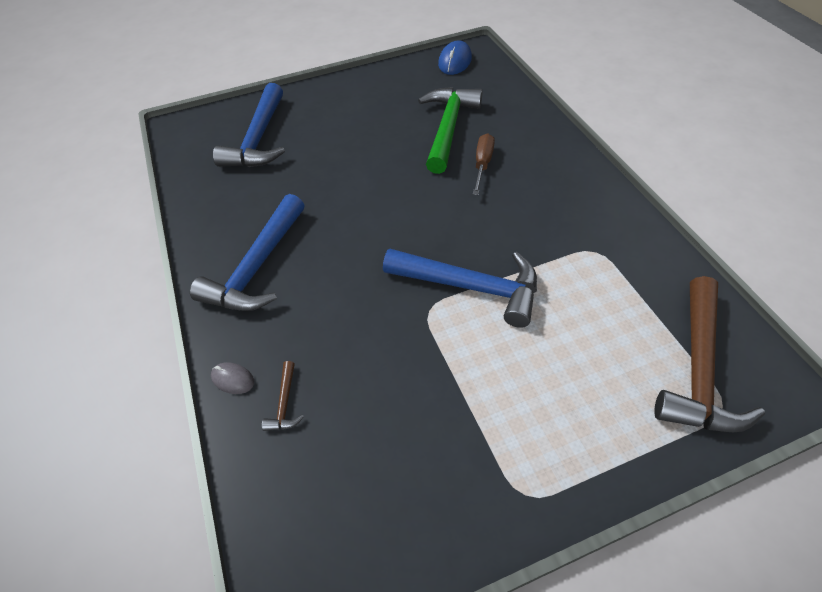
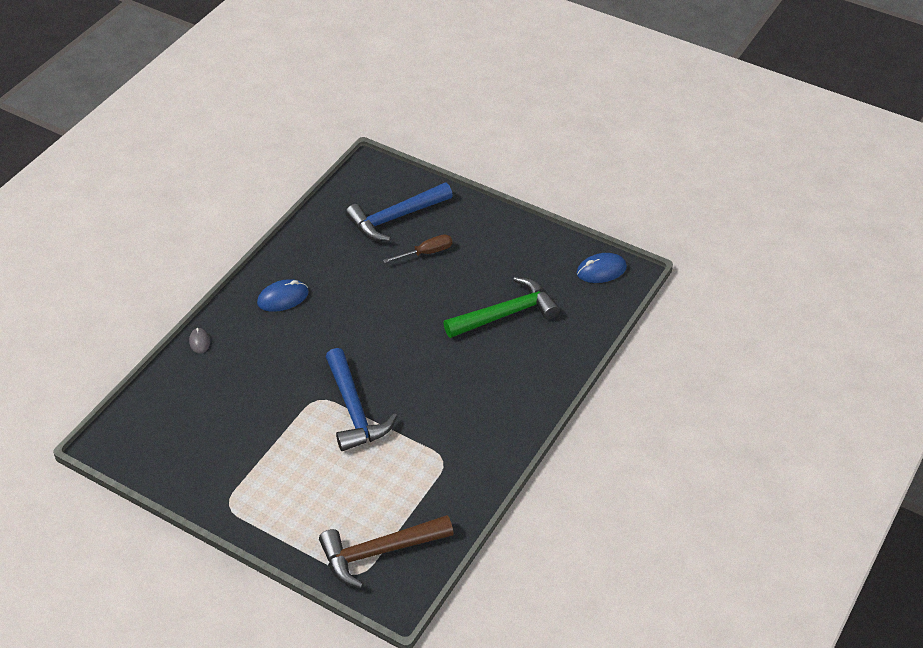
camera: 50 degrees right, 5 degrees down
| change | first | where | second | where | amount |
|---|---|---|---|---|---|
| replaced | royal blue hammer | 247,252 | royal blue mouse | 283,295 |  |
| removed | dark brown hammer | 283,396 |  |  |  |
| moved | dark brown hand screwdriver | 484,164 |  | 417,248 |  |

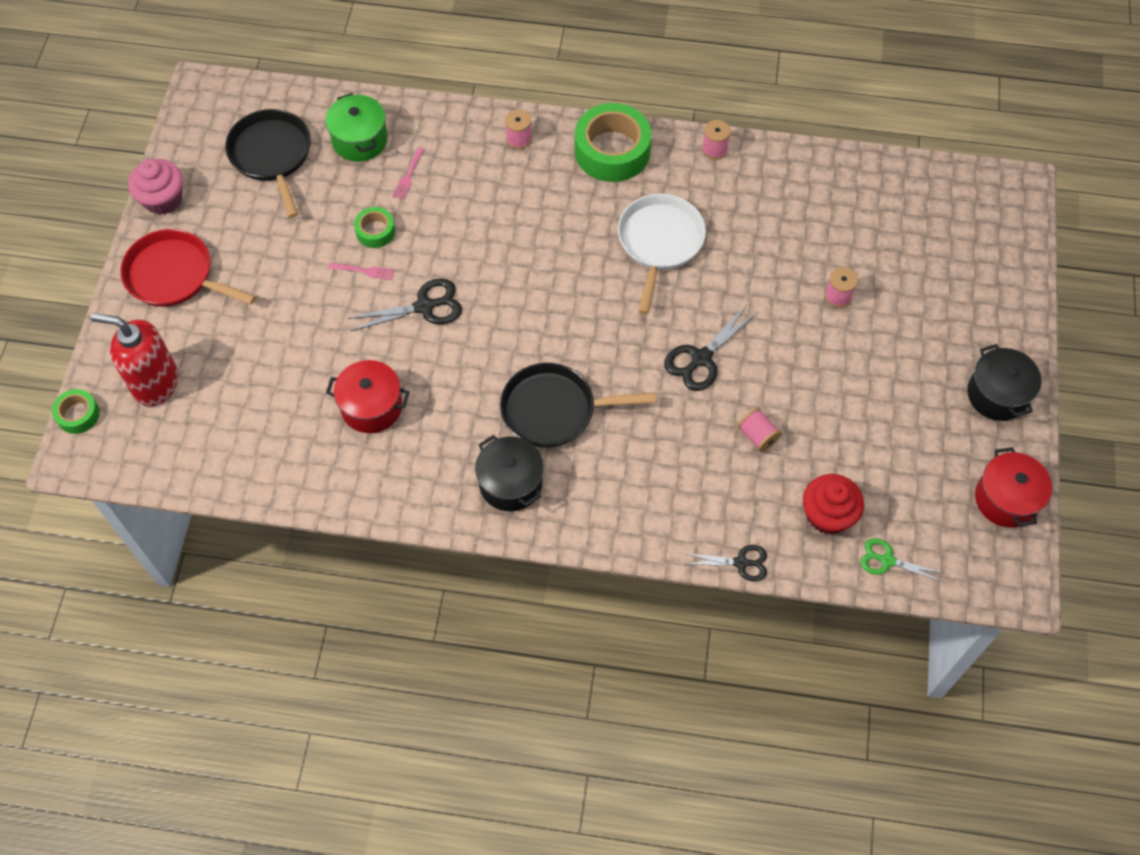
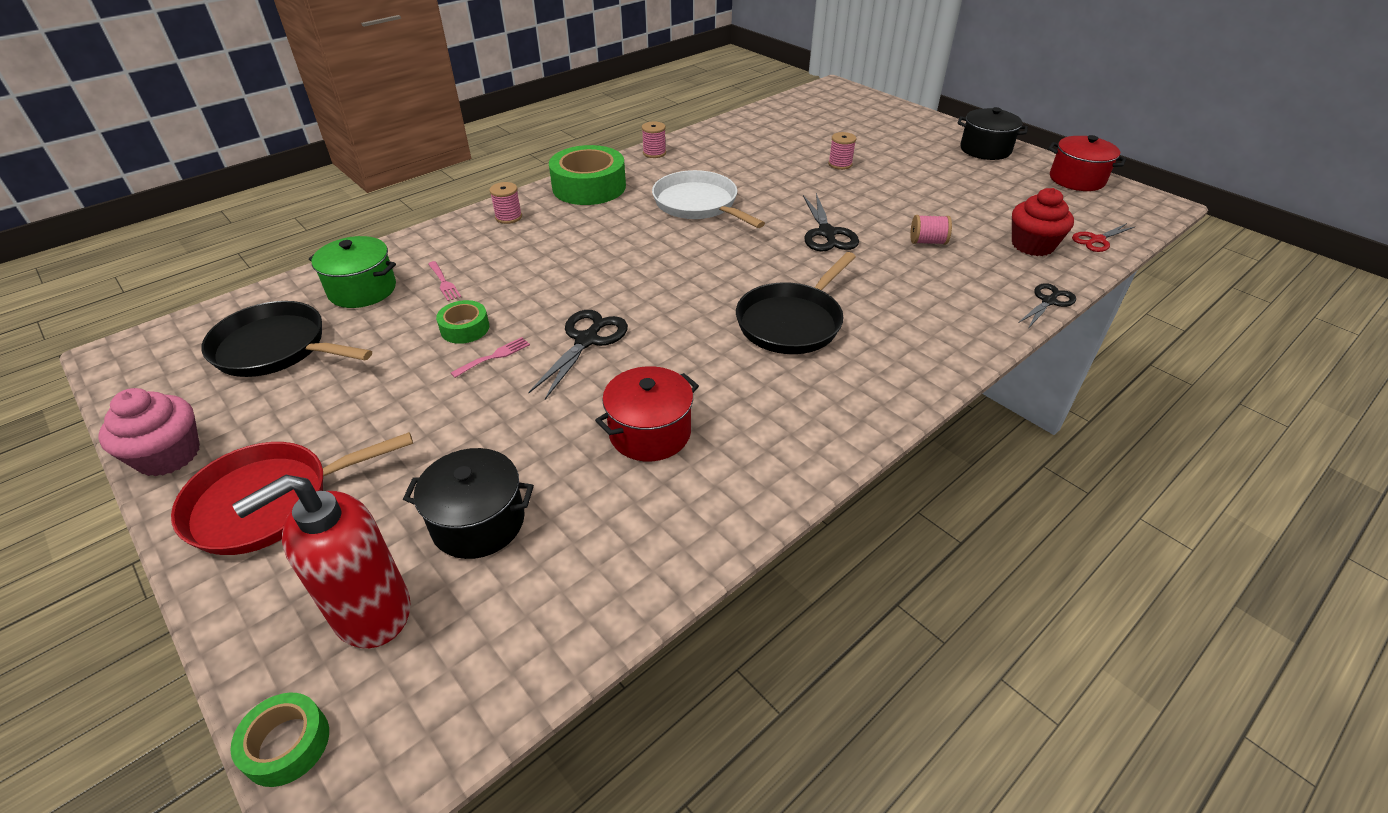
camera: 50 degrees left, 20 degrees down
| change | first | where | second | where | amount |
|---|---|---|---|---|---|
| moved | jet-black cooking pot | 509,473 |  | 468,503 |  |
| recoloured | emerald pair of scissors | 901,560 | scarlet pair of scissors | 1104,237 |  |

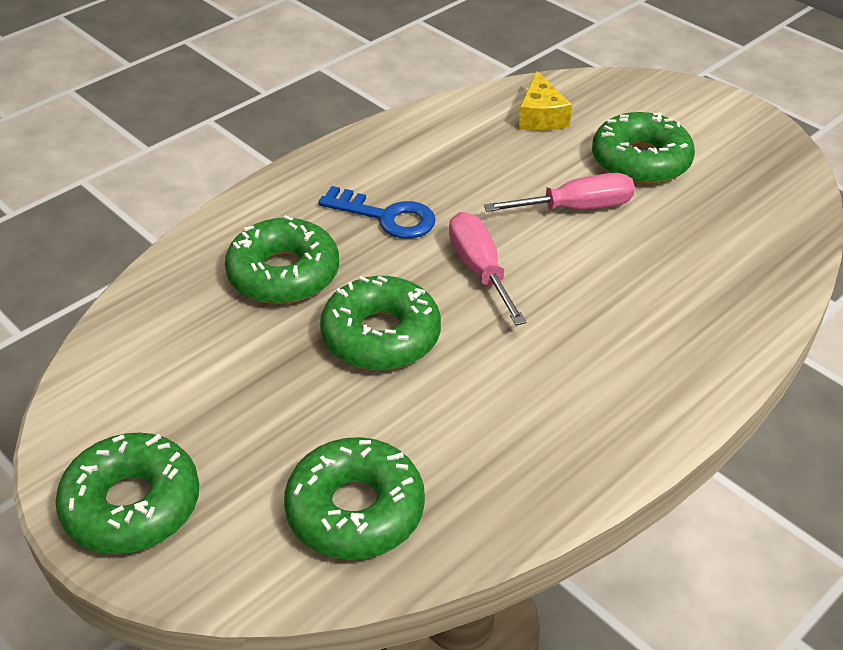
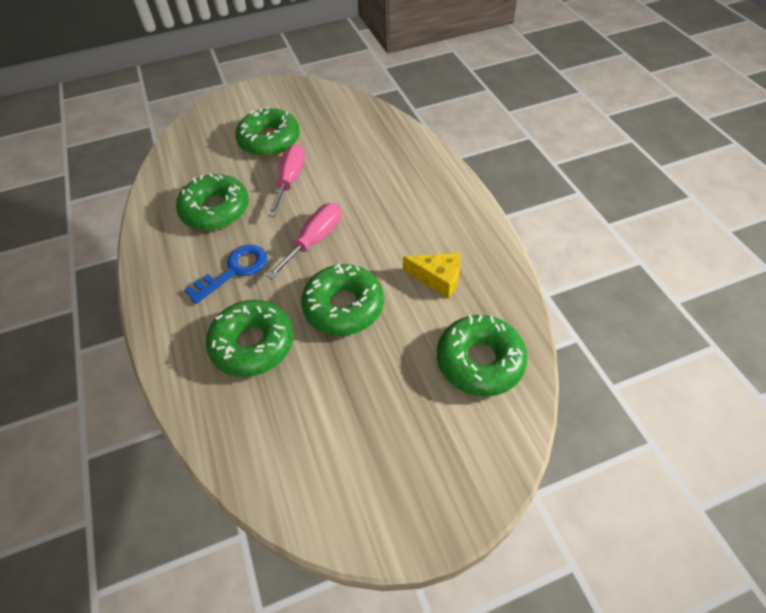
camera: 65 degrees left, 10 degrees up
| change | first | where | second | where | amount |
|---|---|---|---|---|---|
| moved | emerald donut | 127,493 |  | 212,201 |  |
| turned | pink hand screwdriver | 488,269 |  | 303,241 | 120 degrees clockwise |
| moved | bright yellow piece of cheese | 545,101 |  | 432,275 |  |

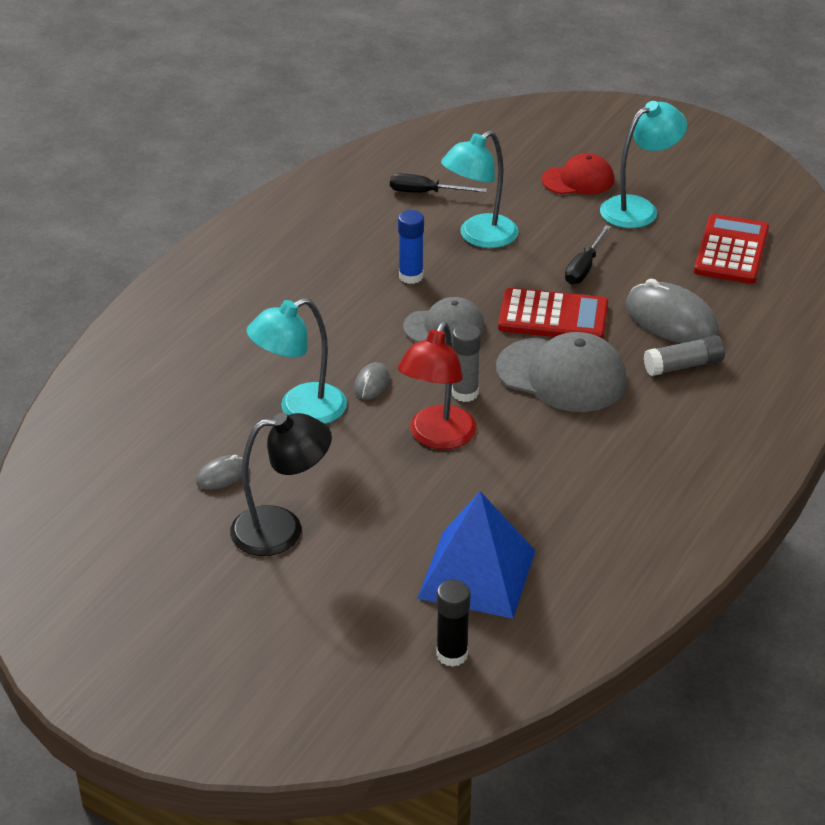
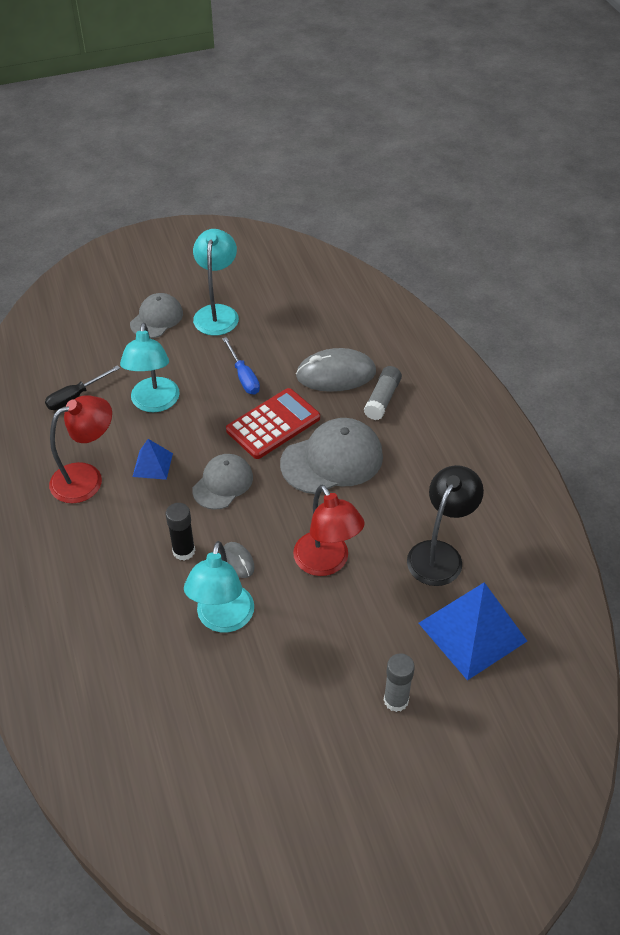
camera: 50 degrees left, 10 degrees up
| change | first | where | second | where | amount |
|---|---|---|---|---|---|
| removed | gray mouse | 222,472 |  |  |  |
| moved | jet-black reading lamp | 281,484 |  | 445,525 |  |
| replaced | royal blue stick of glue | 411,247 | royal blue pyramid shape | 153,459 |  |
| moved | jet-black stick of glue | 453,623 |  | 180,532 |  |
| moved | gray stick of glue | 466,363 |  | 399,682 |  |
| recoloured | scarlet baseball cap | 578,174 | gray baseball cap | 156,315 |  |
| recoloured | jet-black hand screwdriver | 588,255 | royal blue hand screwdriver | 241,366 |  |
| removed | scarlet adding machine | 731,249 |  |  |  |
| added |  |  | scarlet reading lamp | 80,449 |  |

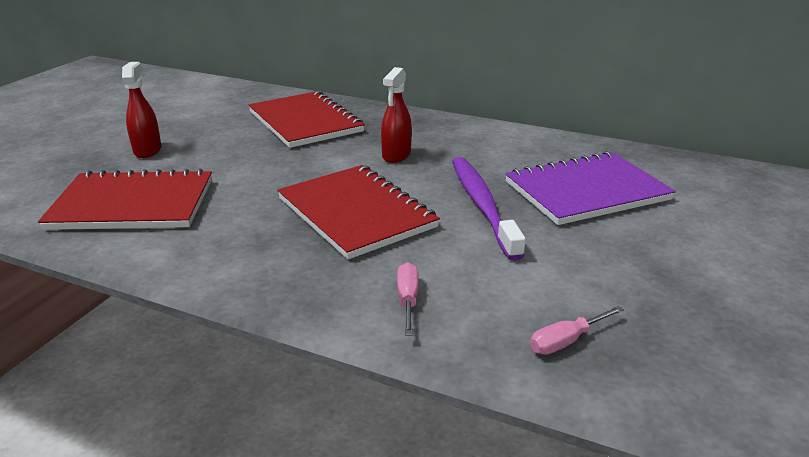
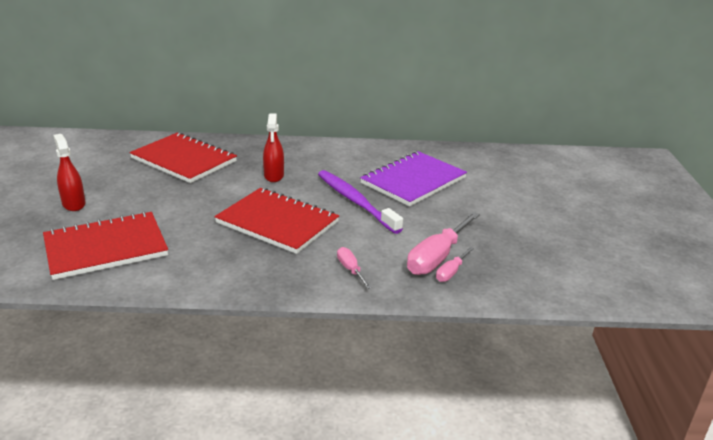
camera: 25 degrees left, 0 degrees up
| change | first | where | second | where | amount |
|---|---|---|---|---|---|
| added |  |  | pink hand screwdriver | 443,243 |  |

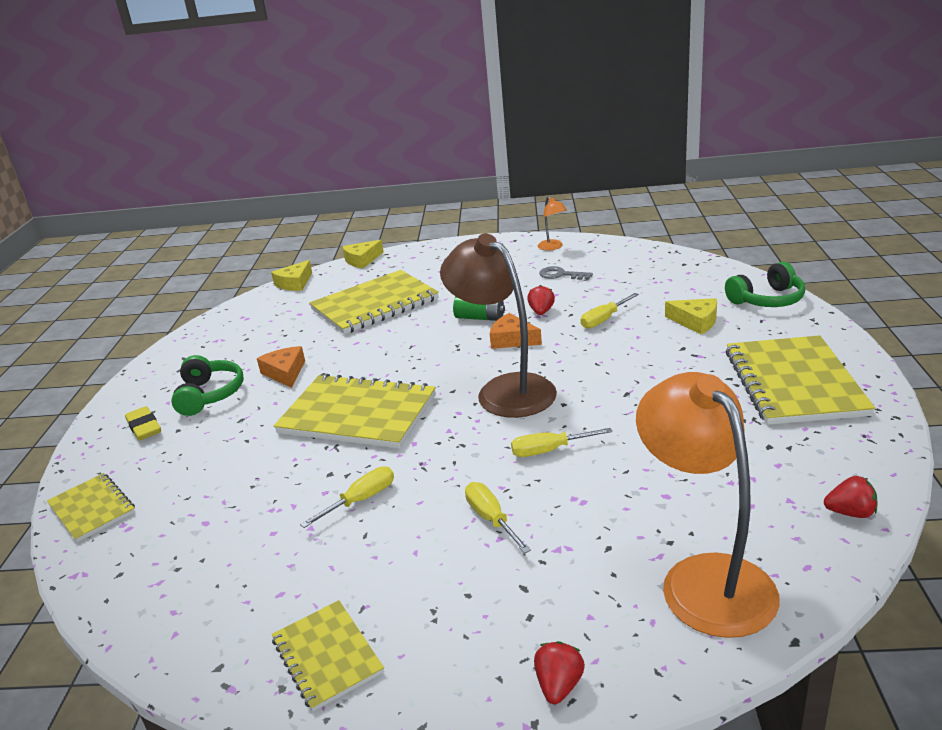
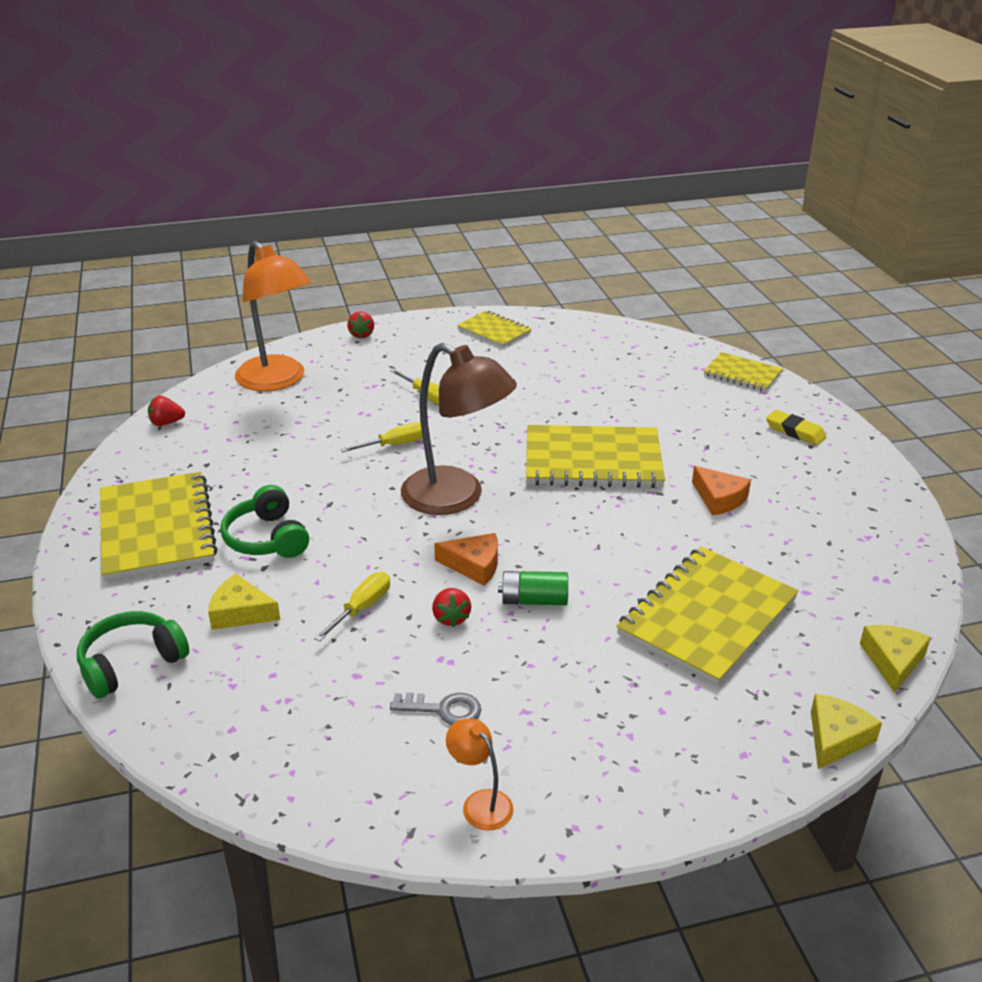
camera: 160 degrees right, 5 degrees up
| change | first | where | second | where | amount |
|---|---|---|---|---|---|
| moved | emerald headset | 207,385 |  | 264,521 |  |
| removed | bright yellow hand screwdriver | 347,497 |  |  |  |

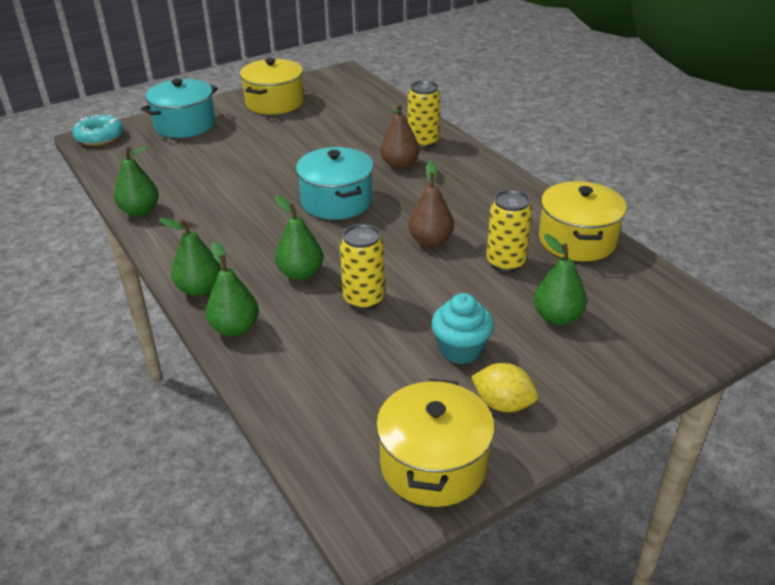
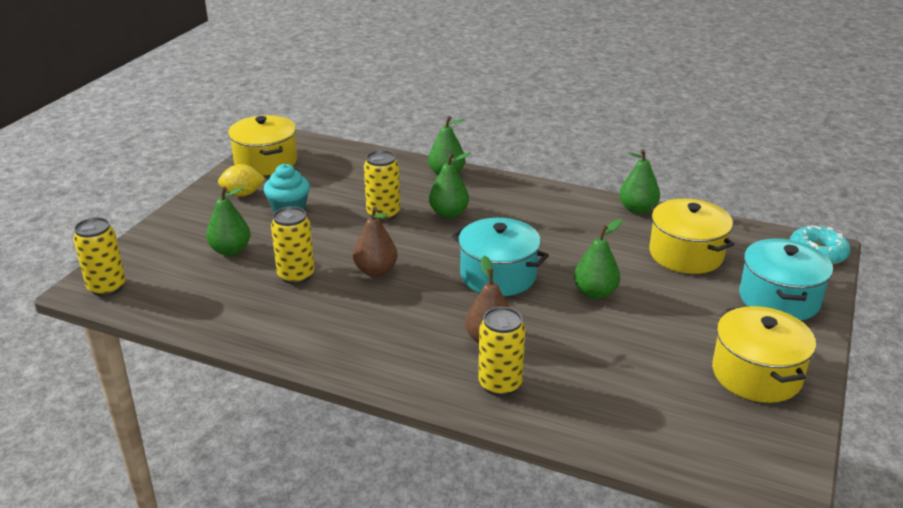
camera: 145 degrees right, 5 degrees down
| change | first | where | second | where | amount |
|---|---|---|---|---|---|
| moved | emerald pear fruit | 190,257 |  | 598,259 |  |
| moved | bright yellow cooking pot | 583,221 |  | 691,236 |  |
| added |  |  | bright yellow tin | 99,257 |  |

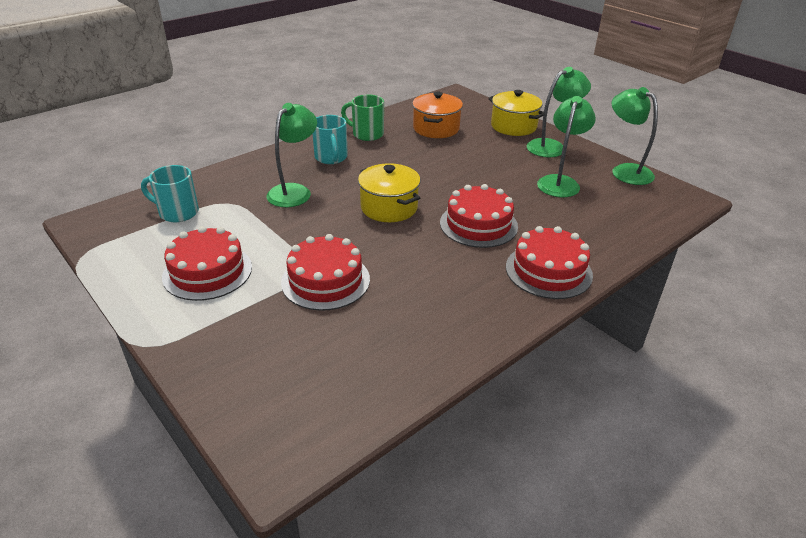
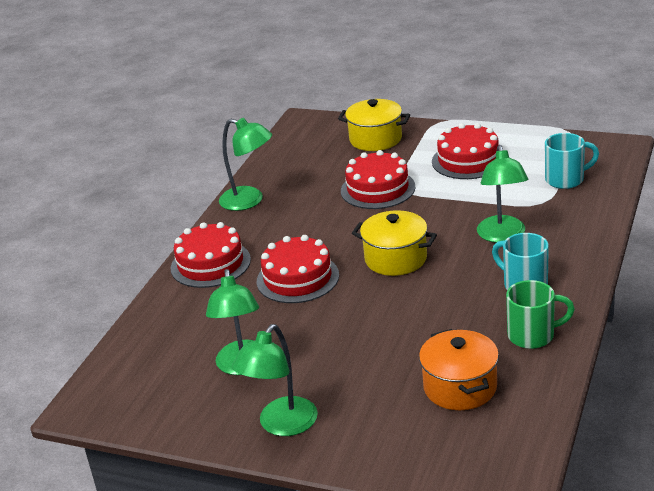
camera: 155 degrees right, 5 degrees down
| change | first | where | second | where | amount |
|---|---|---|---|---|---|
| moved | bright yellow cooking pot | 516,113 |  | 374,125 |  |
| moved | emerald reading lamp | 635,136 |  | 245,164 |  |

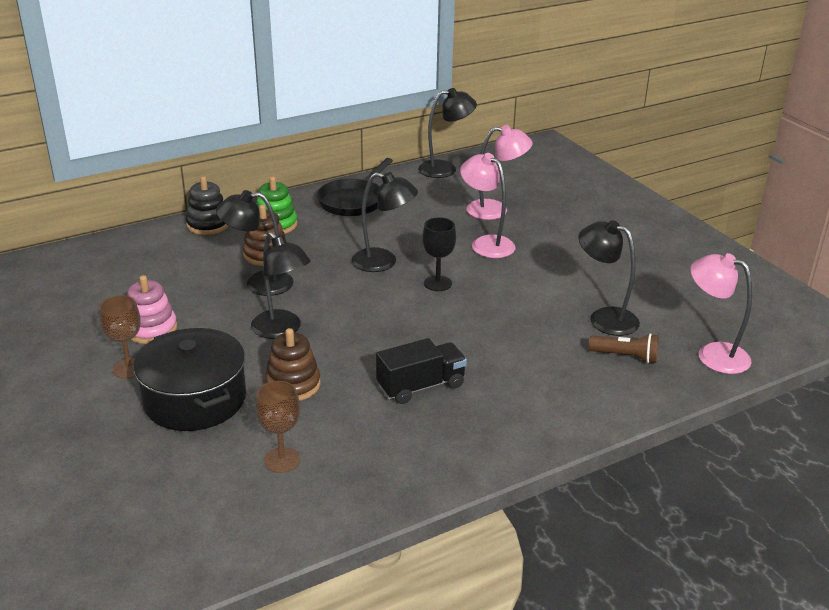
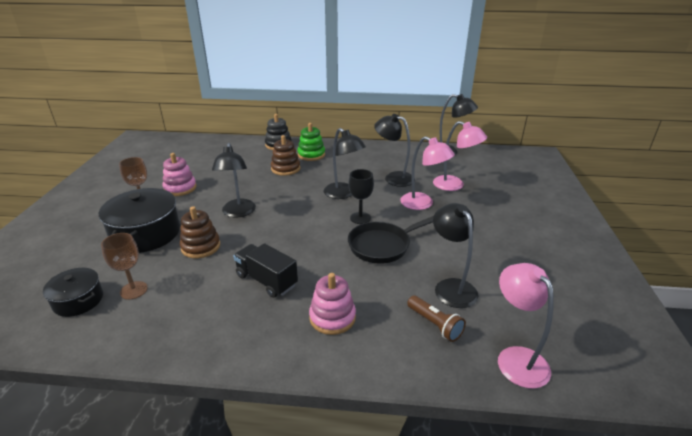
camera: 35 degrees right, 0 degrees up
| change | first | where | second | where | amount |
|---|---|---|---|---|---|
| moved | jet-black reading lamp | 255,243 |  | 394,150 |  |
| moved | jet-black skillet | 355,187 |  | 391,240 |  |
| turned | jet-black truck | 421,371 |  | 265,270 | 150 degrees counterclockwise |
| turned | pink reading lamp | 488,205 |  | 427,173 | 135 degrees clockwise |
| added |  |  | jet-black cooking pot | 73,292 |  |
| added |  |  | pink stacking toy | 332,304 |  |

